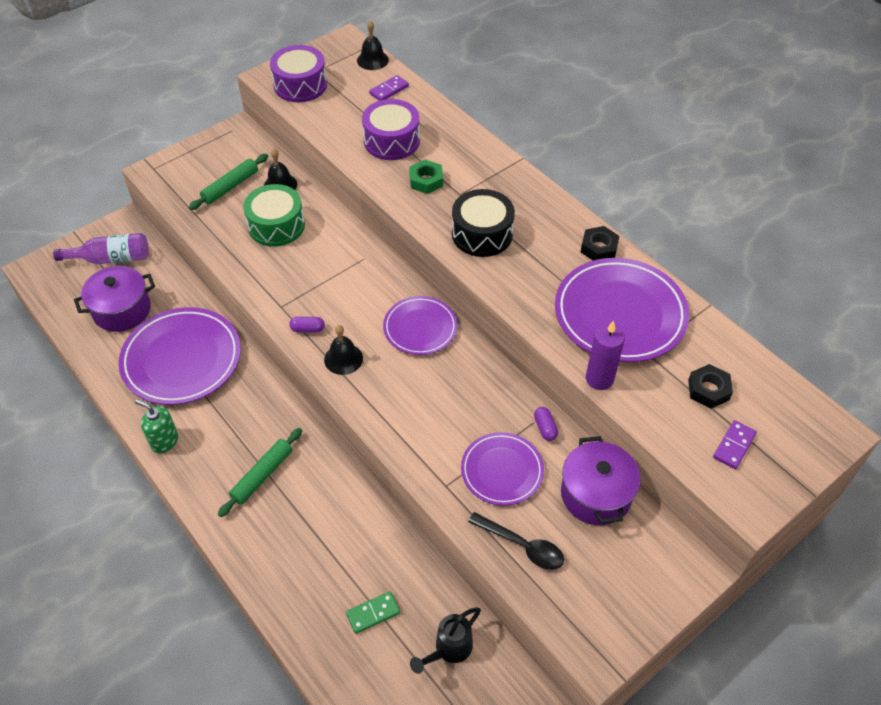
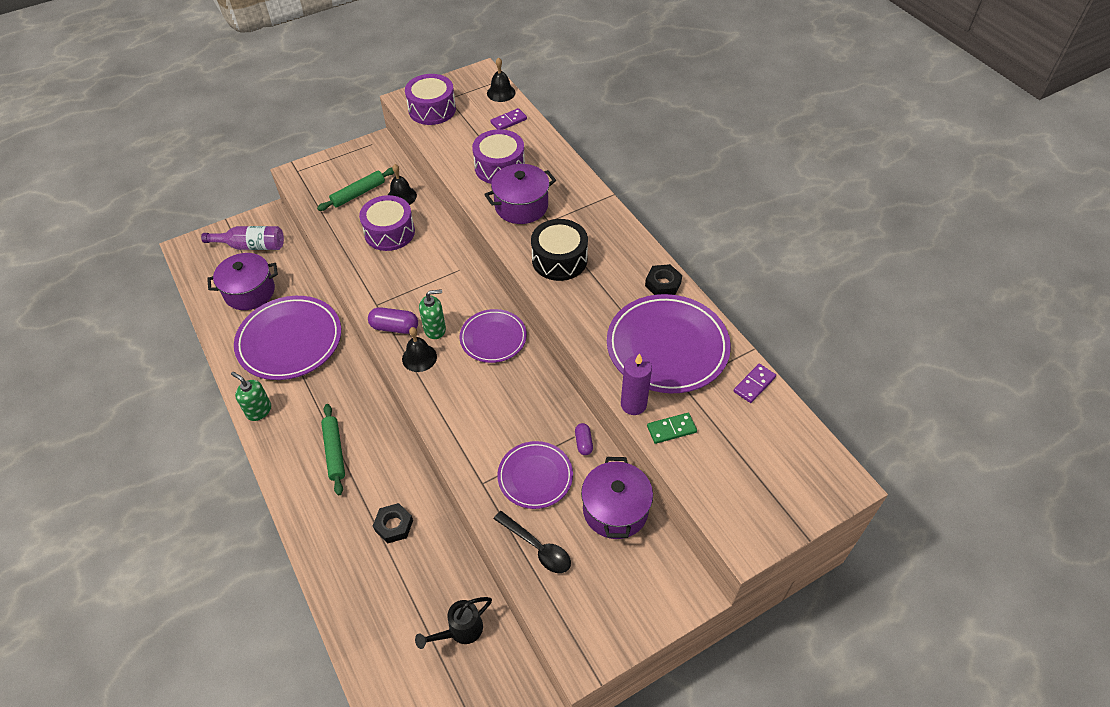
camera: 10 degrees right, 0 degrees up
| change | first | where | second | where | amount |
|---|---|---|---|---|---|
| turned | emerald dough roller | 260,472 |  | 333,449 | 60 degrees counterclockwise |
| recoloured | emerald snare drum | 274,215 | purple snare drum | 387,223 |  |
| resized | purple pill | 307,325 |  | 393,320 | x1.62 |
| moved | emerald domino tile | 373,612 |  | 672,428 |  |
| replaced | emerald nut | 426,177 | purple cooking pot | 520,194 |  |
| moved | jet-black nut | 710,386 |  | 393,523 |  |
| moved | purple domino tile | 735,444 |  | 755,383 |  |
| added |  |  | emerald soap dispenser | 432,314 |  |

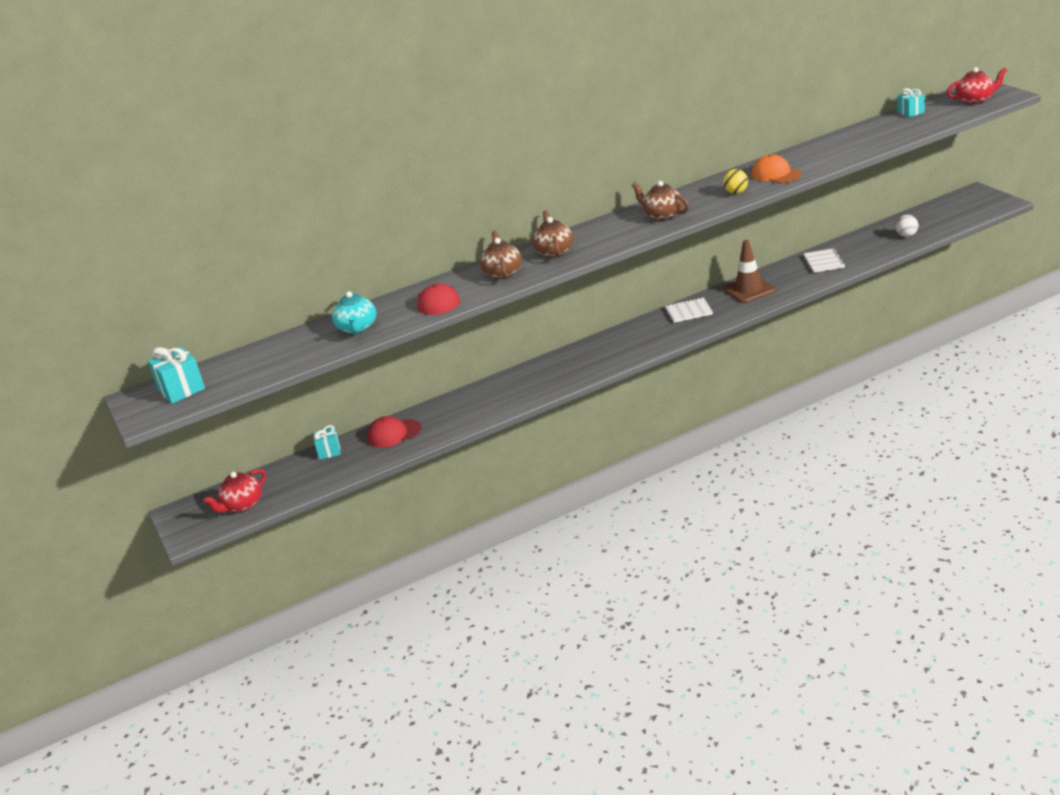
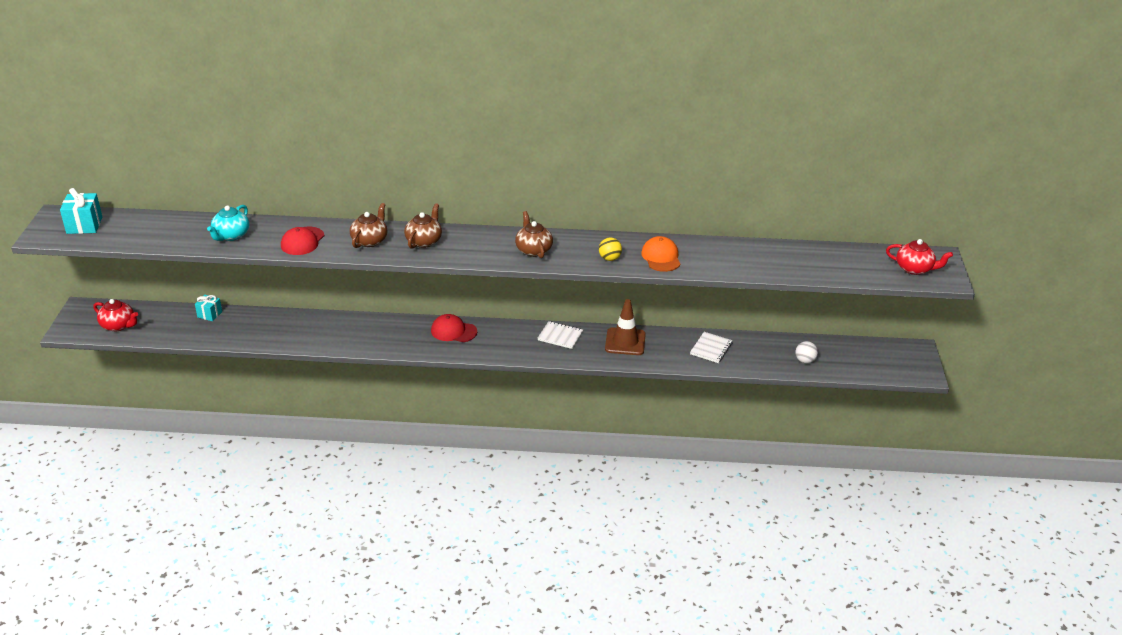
camera: 25 degrees right, 5 degrees up
| change | first | where | second | where | amount |
|---|---|---|---|---|---|
| turned | scarlet tea pot | 235,491 |  | 115,315 | 135 degrees counterclockwise |
| moved | scarlet baseball cap | 394,432 |  | 454,328 |  |
| removed | aqua wrapped gift | 911,102 |  |  |  |

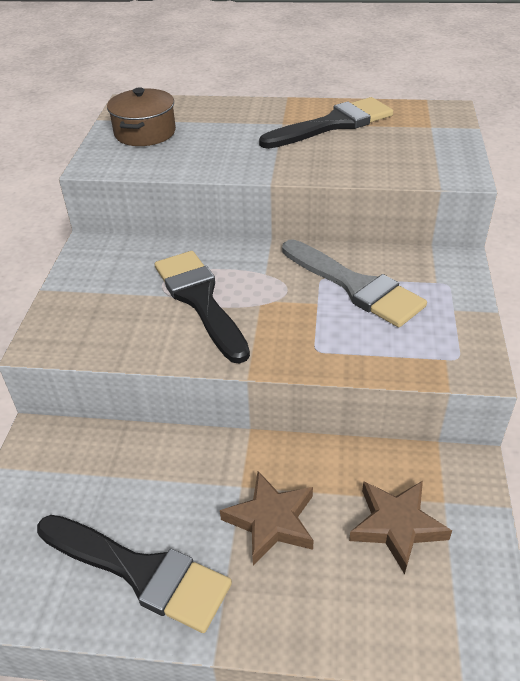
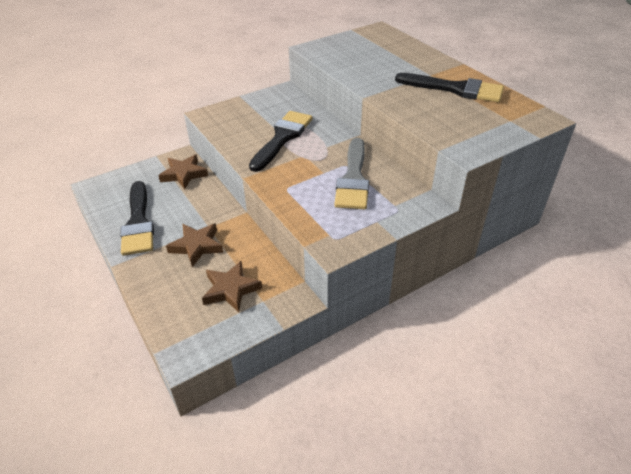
camera: 50 degrees right, 0 degrees up
| change | first | where | second | where | amount |
|---|---|---|---|---|---|
| removed | dark brown cooking pot | 141,117 |  |  |  |
| added |  |  | dark brown star shape | 183,172 |  |

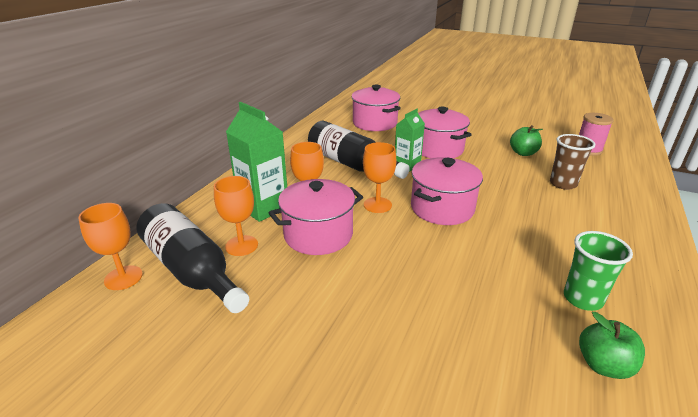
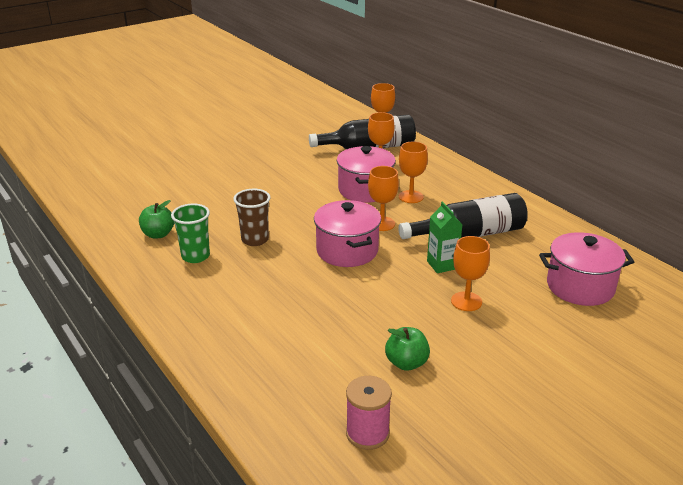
camera: 120 degrees right, 0 degrees up
| change | first | where | second | where | amount |
|---|---|---|---|---|---|
| removed | emerald juice carton | 256,162 |  |  |  |
| replaced | pink cooking pot | 445,132 | orange-coloured chalice | 470,273 |  |
| moved | dark brown beaker | 572,162 |  | 252,217 |  |

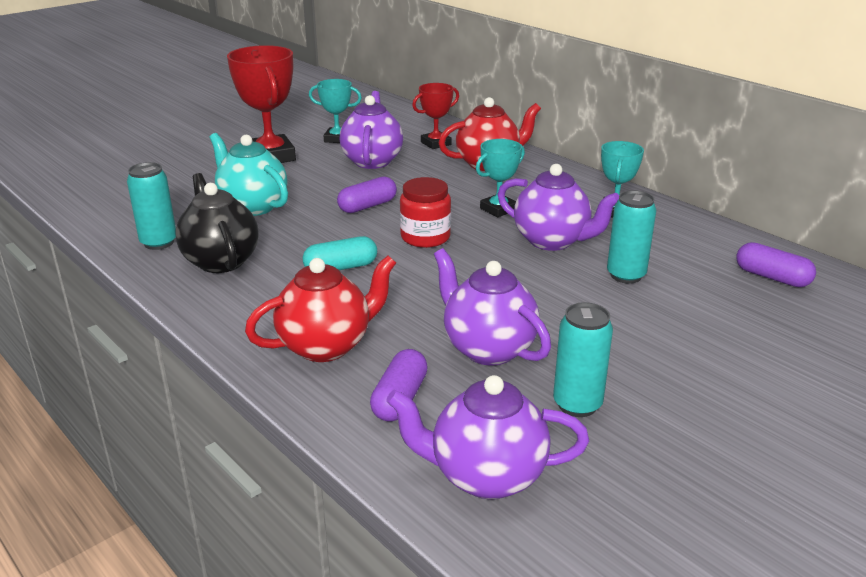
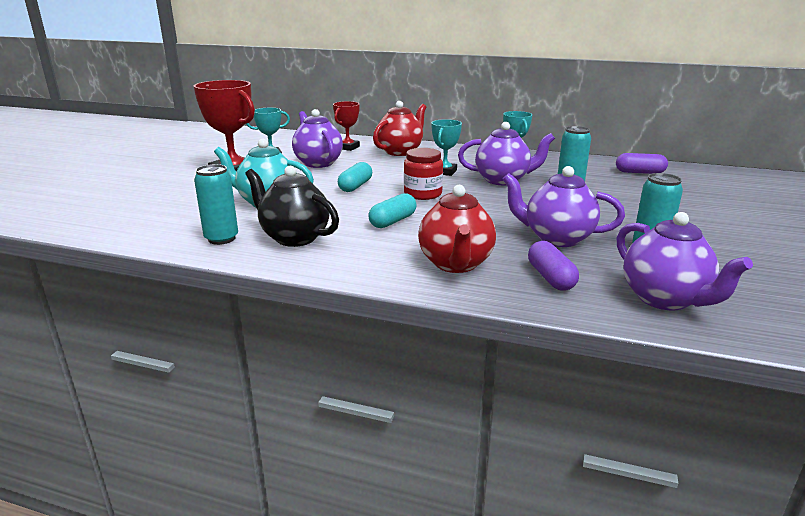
camera: 30 degrees left, 5 degrees down
| change | first | where | second | where | amount |
|---|---|---|---|---|---|
| turned | scarlet tea pot | 320,308 |  | 457,229 | 150 degrees clockwise |
| recoloured | purple pill | 367,194 | aqua pill | 355,177 |  |
| turned | purple tea pot | 487,437 |  | 685,261 | 90 degrees counterclockwise |

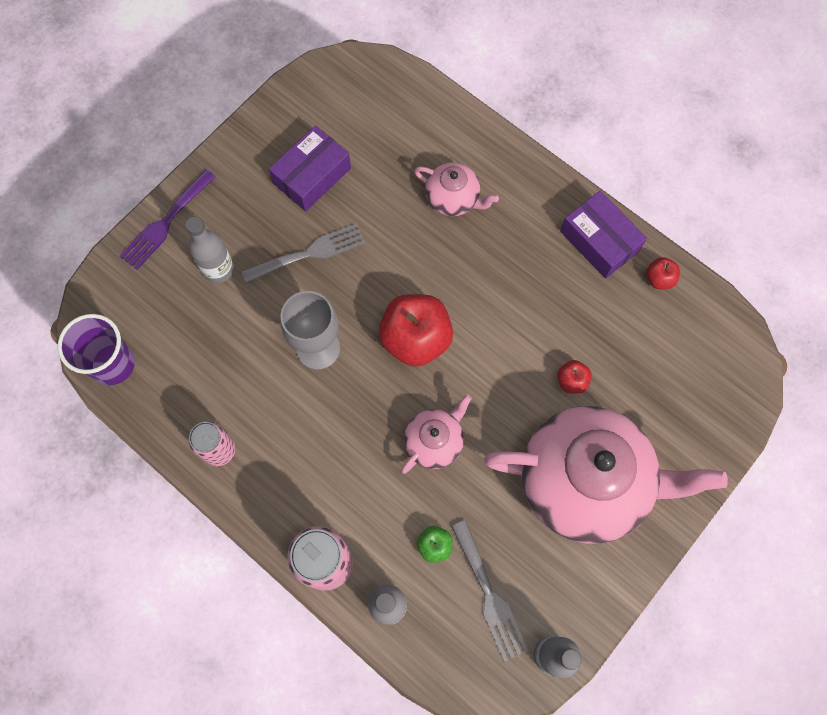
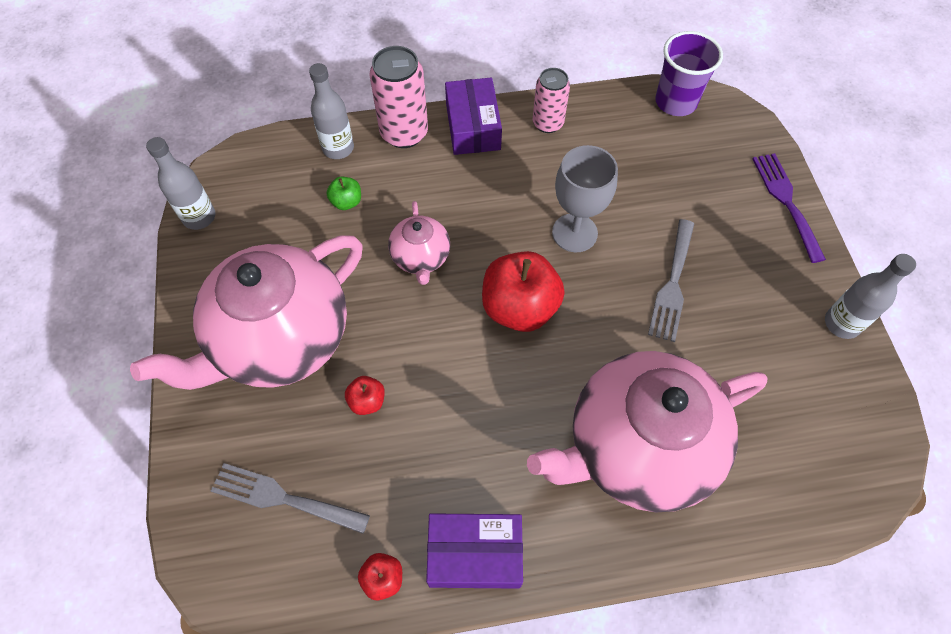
camera: 130 degrees right, 10 degrees down
| change | first | where | second | where | amount |
|---|---|---|---|---|---|
| moved | gray bottle | 210,250 |  | 870,296 |  |
| moved | purple parcel | 310,168 |  | 473,116 |  |
| resized | pink tea pot | 456,189 |  | 647,431 | x2.19 |
| moved | gray table fork | 489,591 |  | 290,498 |  |

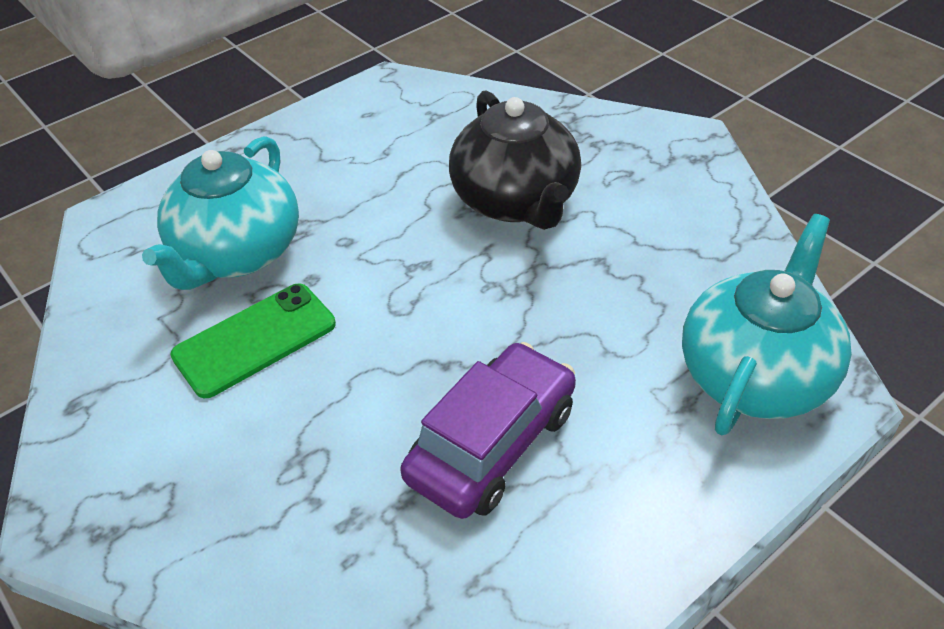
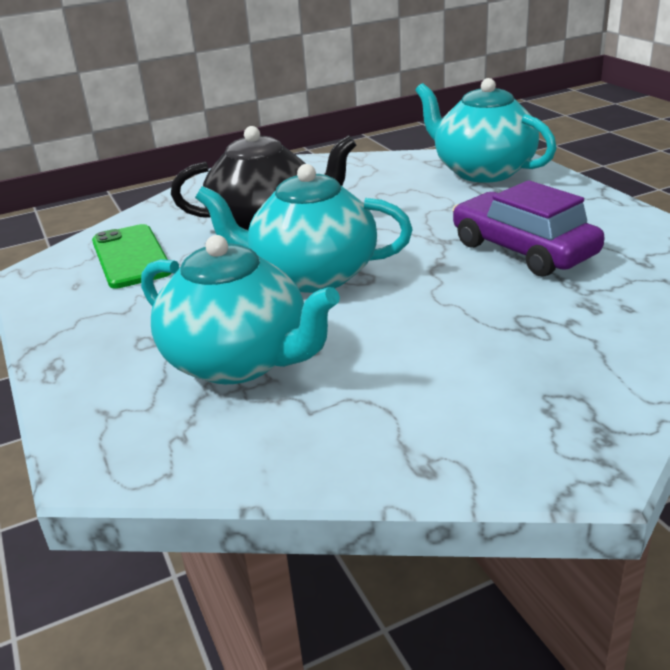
camera: 75 degrees left, 15 degrees down
| change | first | where | second | where | amount |
|---|---|---|---|---|---|
| moved | emerald mobile phone | 253,340 |  | 132,256 |  |
| added |  |  | aqua tea pot | 304,228 |  |

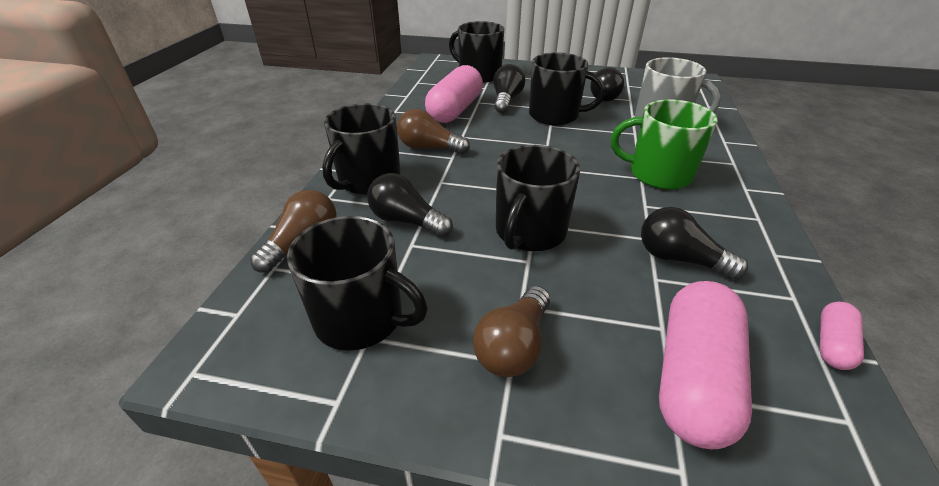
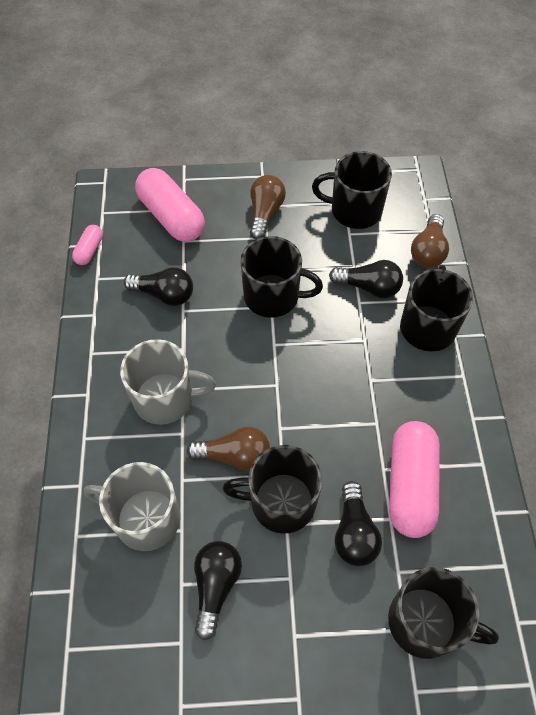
camera: 165 degrees right, 20 degrees up
| change | first | where | second | where | amount |
|---|---|---|---|---|---|
| moved | dark brown light bulb | 433,131 |  | 228,449 |  |
| turned | jet-black coffee mug | 538,198 |  | 281,277 | 90 degrees clockwise |
| recoloured | emerald coffee mug | 664,144 | gray coffee mug | 168,382 |  |
| turned | pink pill | 705,365 |  | 170,205 | 45 degrees counterclockwise |

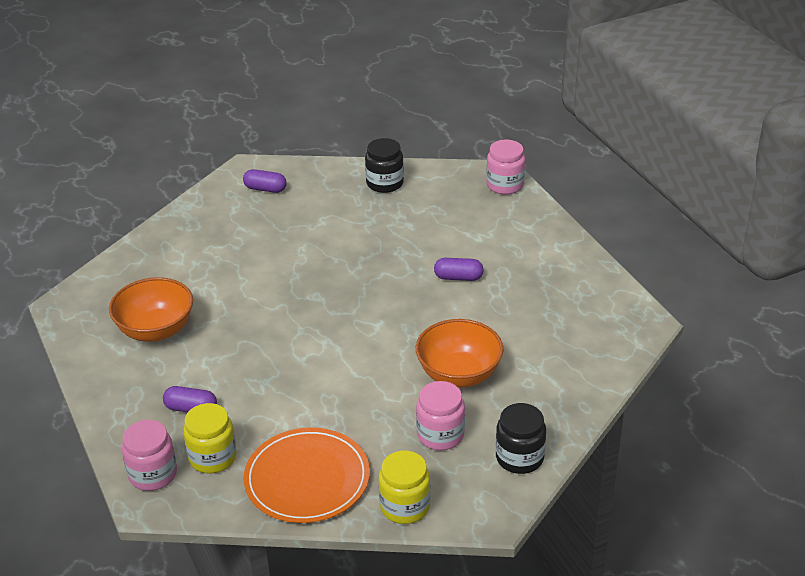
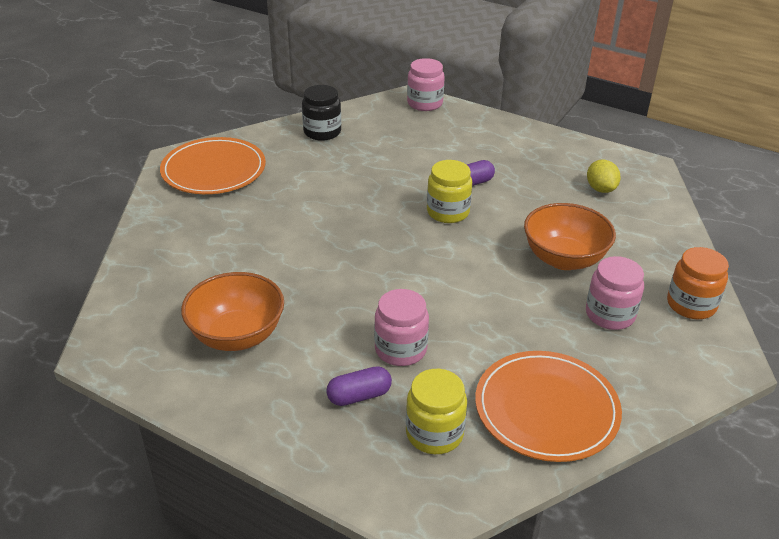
camera: 35 degrees left, 0 degrees up
| change | first | where | second | where | amount |
|---|---|---|---|---|---|
| moved | pink preserve jar | 149,455 |  | 401,327 |  |
| replaced | purple pill | 265,181 | orange-coloured dinner plate | 213,165 |  |
| moved | bright yellow preserve jar | 404,487 |  | 449,191 |  |
| recoloured | jet-black preserve jar | 521,438 | orange-coloured preserve jar | 698,283 |  |
| added |  |  | bright yellow toy lemon | 604,176 |  |

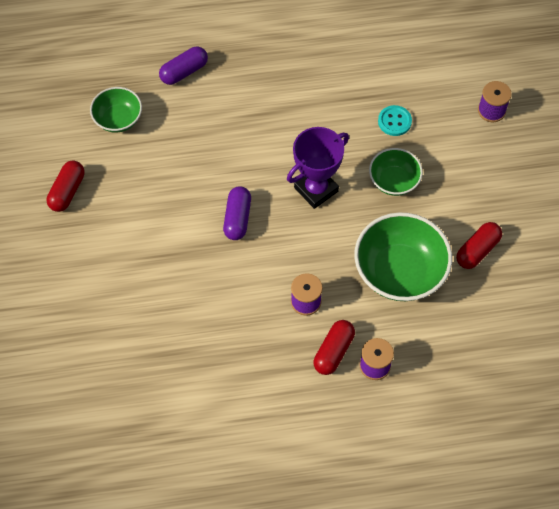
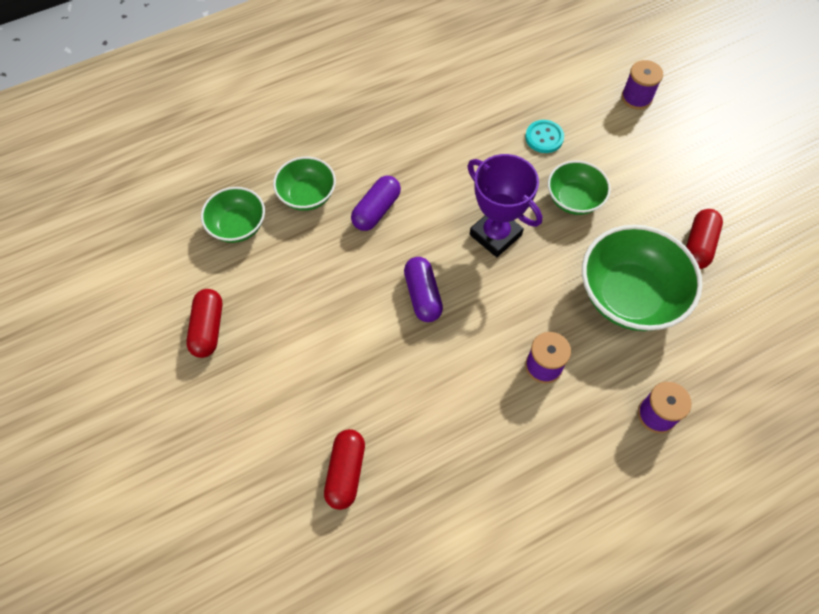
camera: 20 degrees left, 0 degrees up
| change | first | where | second | where | amount |
|---|---|---|---|---|---|
| moved | purple pill | 183,66 |  | 376,203 |  |
| turned | purple trophy | 318,168 |  | 504,205 | 75 degrees counterclockwise |
| moved | scarlet pill | 334,347 |  | 344,469 |  |
| added |  |  | emerald bowl | 304,184 |  |

